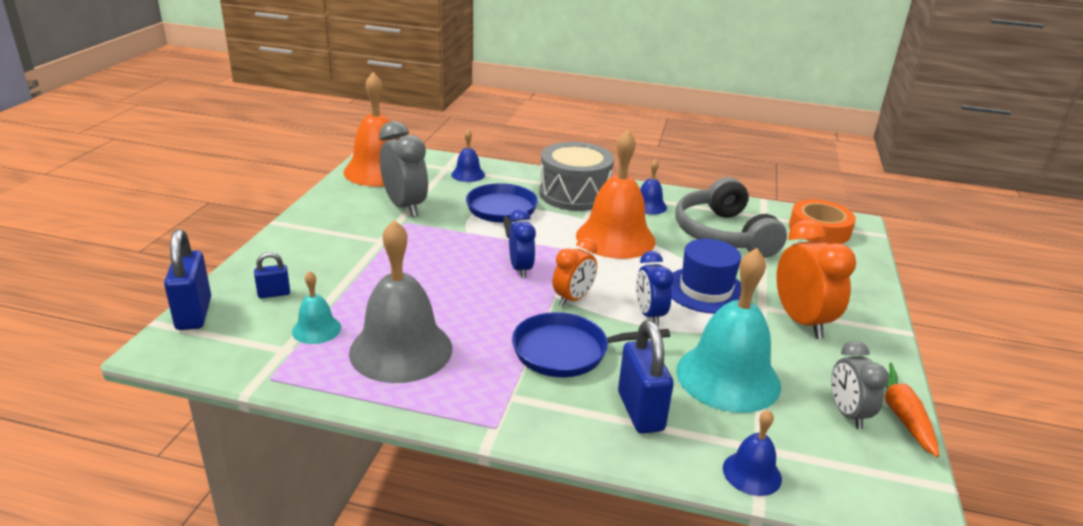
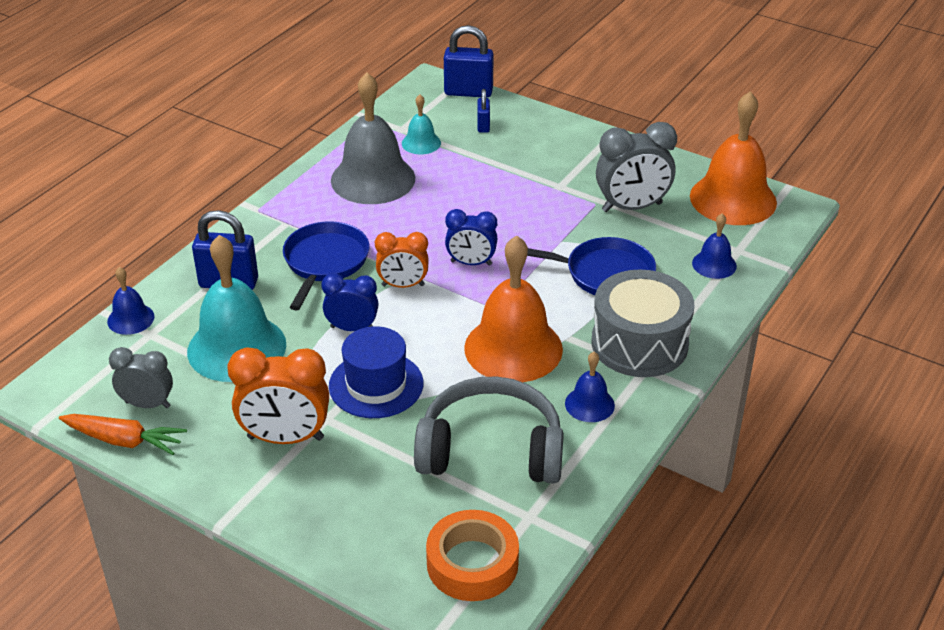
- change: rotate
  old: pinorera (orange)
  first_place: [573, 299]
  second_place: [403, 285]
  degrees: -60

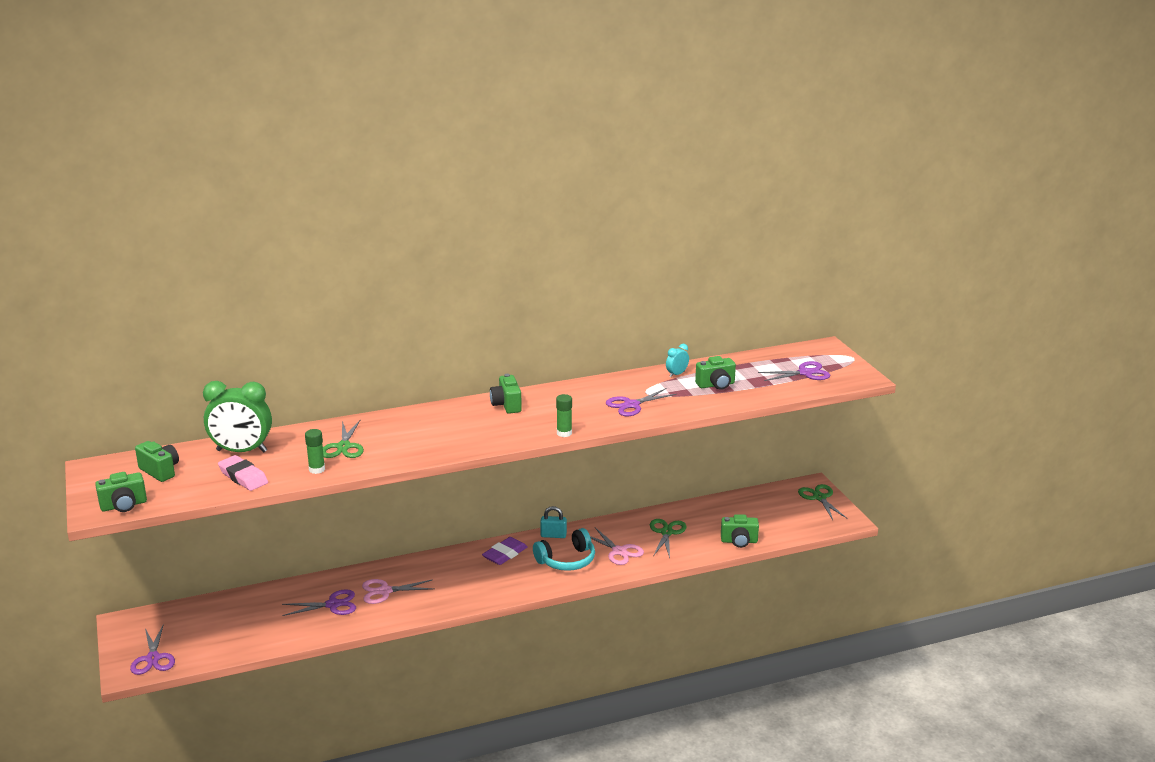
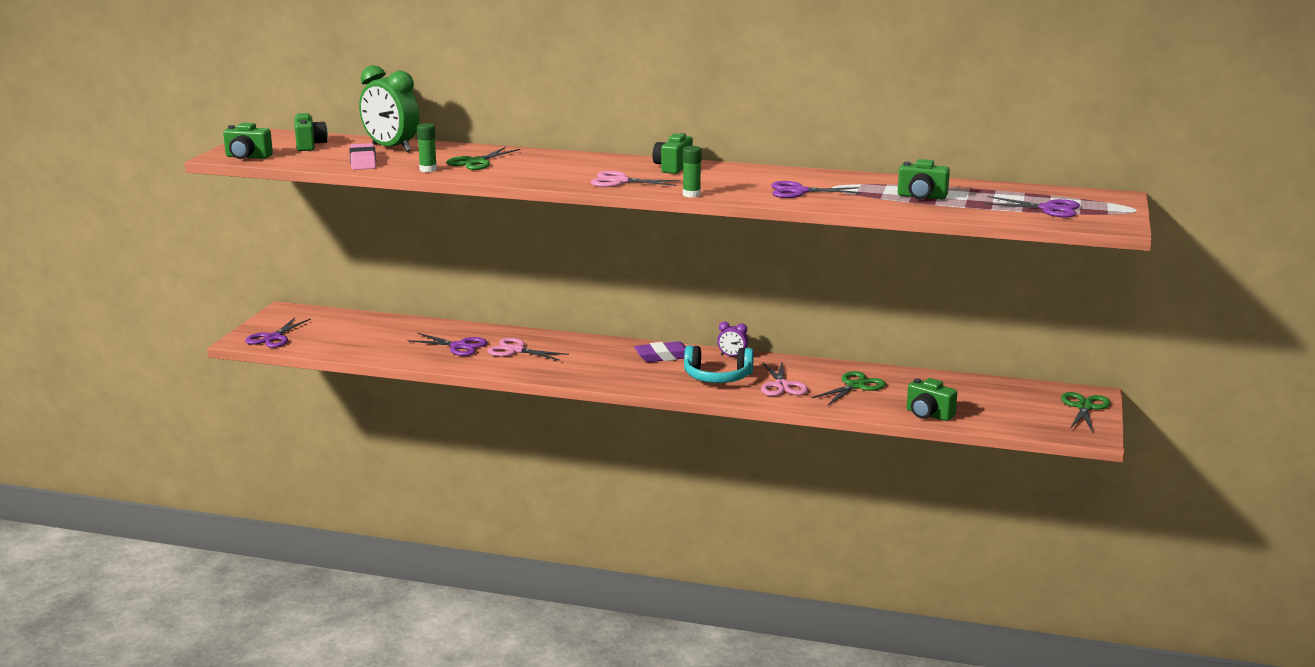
- change: delete
  old: pinorera (turquoise)
  first_place: [676, 374]
- change: insert
  new: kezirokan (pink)
  second_place: [620, 181]
- change: replace
  old: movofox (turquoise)
  new: pinorera (purple)
  first_place: [553, 535]
  second_place: [732, 356]

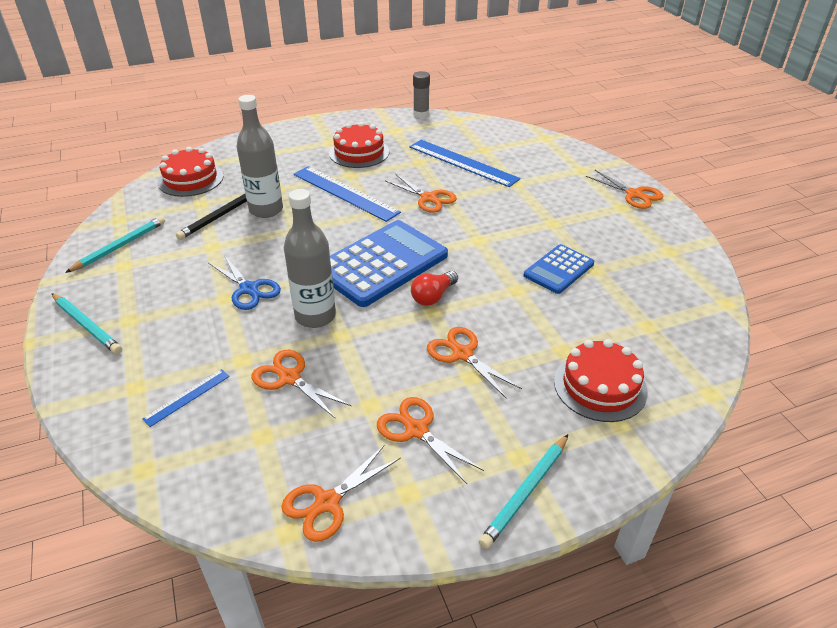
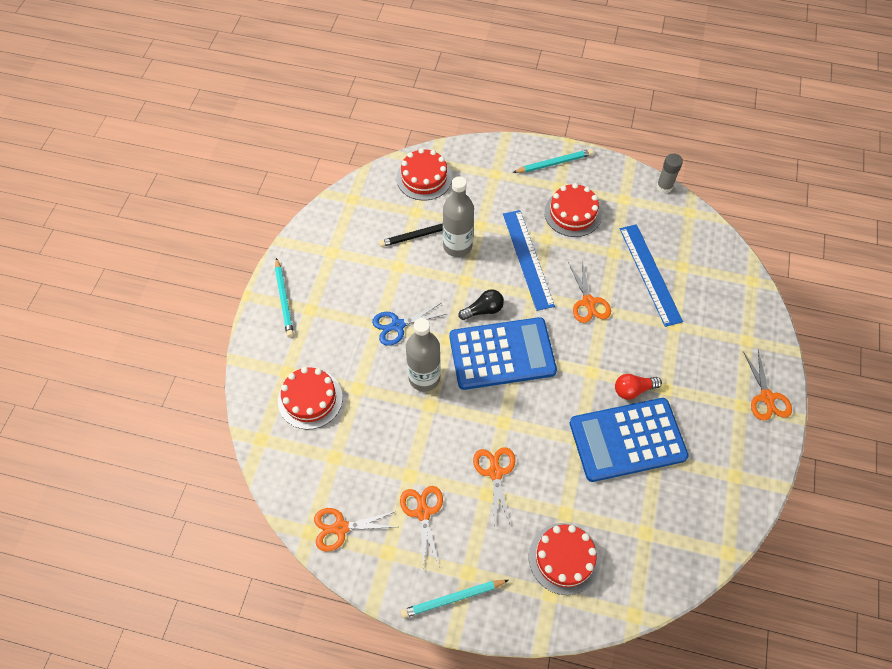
- change: delete
  old: kezirokan (orange)
  first_place: [289, 378]
- change: insert
  new: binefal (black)
  second_place: [483, 310]
- change: move
  old: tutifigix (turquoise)
  first_place: [120, 246]
  second_place: [554, 163]
- change: move
  old: binefal (red)
  first_place: [433, 296]
  second_place: [633, 390]
- change: replace
  old: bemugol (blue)
  new: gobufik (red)
  first_place: [187, 397]
  second_place: [310, 399]
- change: rotate
  old: kezirokan (blue)
  first_place: [249, 289]
  second_place: [397, 325]
  degrees: 75
- change: resize
  old: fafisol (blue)
  first_place: [558, 269]
  second_place: [627, 439]
  factor: 1.81

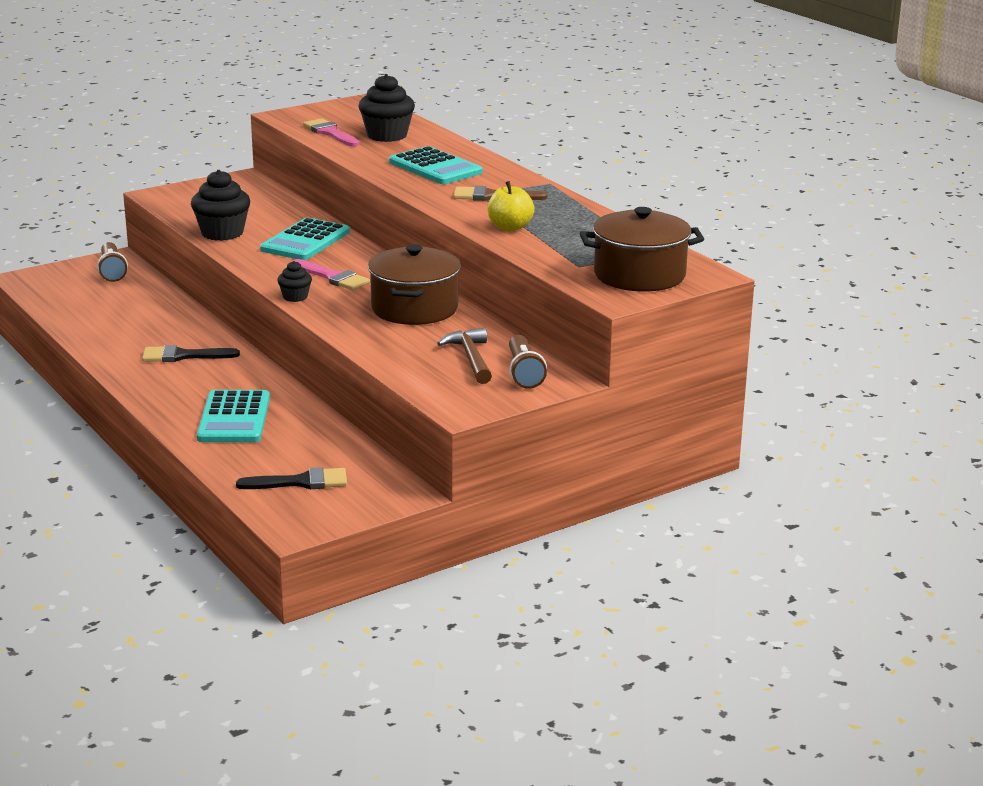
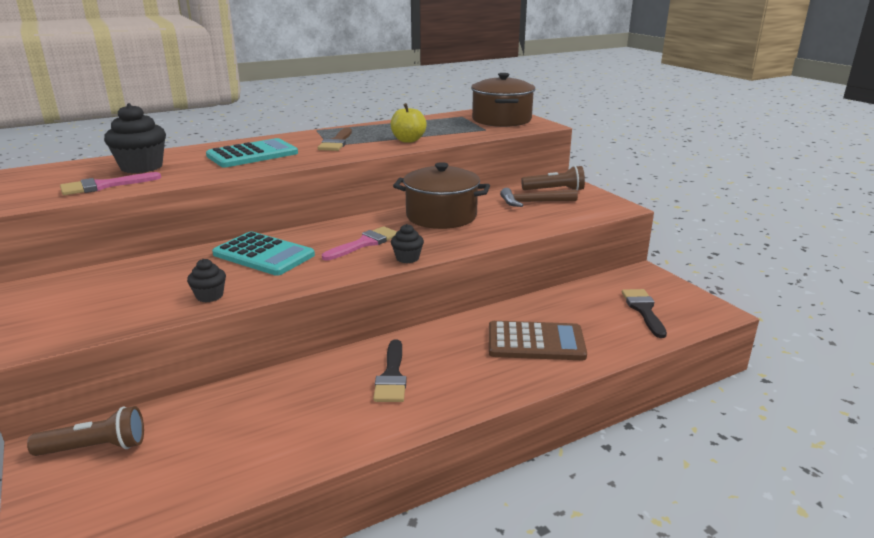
- change: recolor
  old: fafisol (turquoise)
  new: fafisol (brown)
  first_place: [234, 418]
  second_place: [535, 342]
- change: resize
  old: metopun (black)
  first_place: [222, 233]
  second_place: [209, 296]
  factor: 0.54

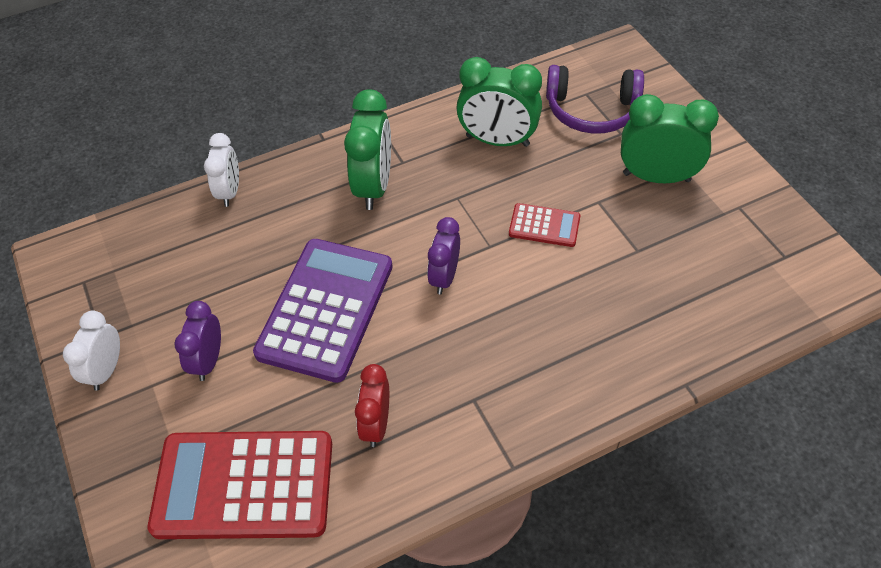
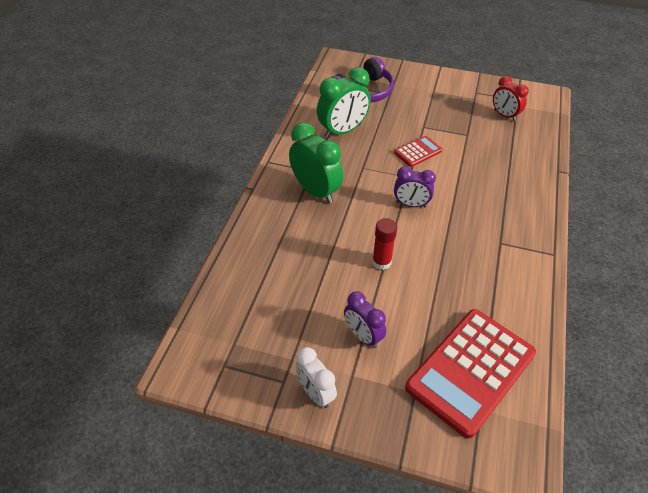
- change: delete
  old: pinorera (white)
  first_place: [230, 192]
- change: delete
  old: pinorera (green)
  first_place: [656, 177]
- change: move
  old: pinorera (red)
  first_place: [376, 424]
  second_place: [504, 115]
- change: replace
  old: fafisol (purple)
  new: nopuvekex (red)
  first_place: [326, 309]
  second_place: [381, 262]
- change: rotate
  old: pinorera (purple)
  first_place: [444, 277]
  second_place: [411, 204]
  degrees: -45

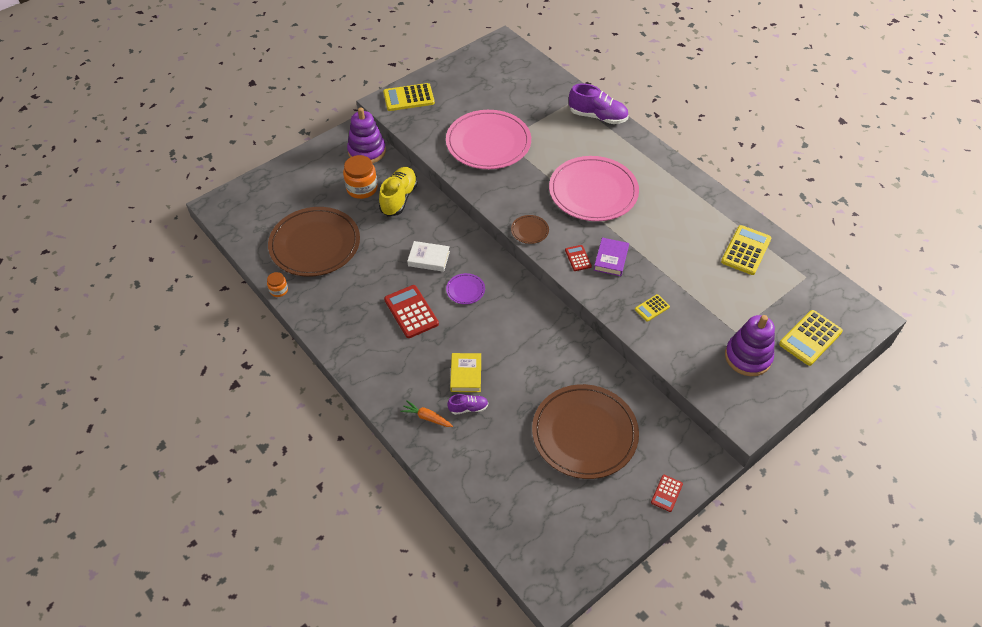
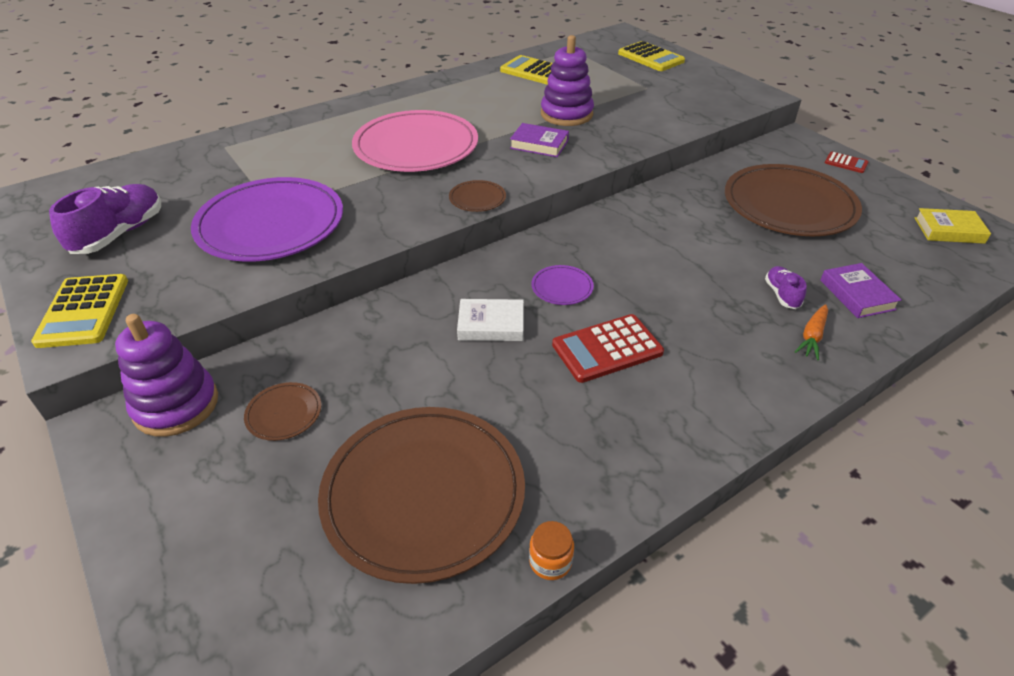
- change: delete
  old: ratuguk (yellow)
  first_place: [399, 198]
- change: delete
  old: fafisol (red)
  first_place: [578, 258]
- change: delete
  old: fafisol (yellow)
  first_place: [652, 308]
- change: insert
  new: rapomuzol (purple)
  second_place: [857, 295]
- change: move
  old: rapomuzol (yellow)
  first_place: [466, 374]
  second_place: [949, 230]
- change: move
  old: ratuguk (purple)
  first_place: [597, 116]
  second_place: [120, 234]
- change: move
  old: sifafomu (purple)
  first_place: [748, 357]
  second_place: [566, 114]
- change: replace
  old: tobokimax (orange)
  new: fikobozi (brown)
  first_place: [362, 188]
  second_place: [284, 413]
- change: recolor
  old: fikobozi (pink)
  new: fikobozi (purple)
  first_place: [488, 143]
  second_place: [270, 224]
- change: rotate
  old: rapomuzol (white)
  first_place: [429, 258]
  second_place: [491, 325]
  degrees: 75

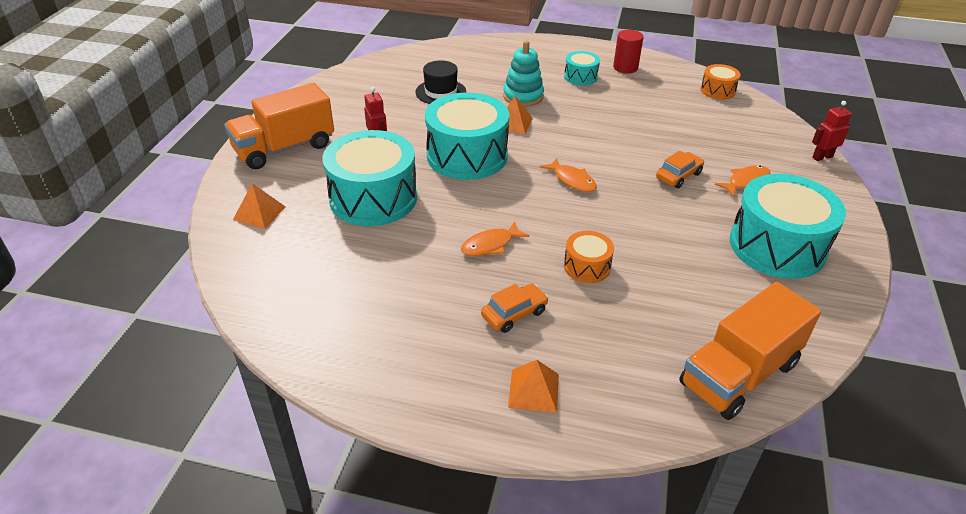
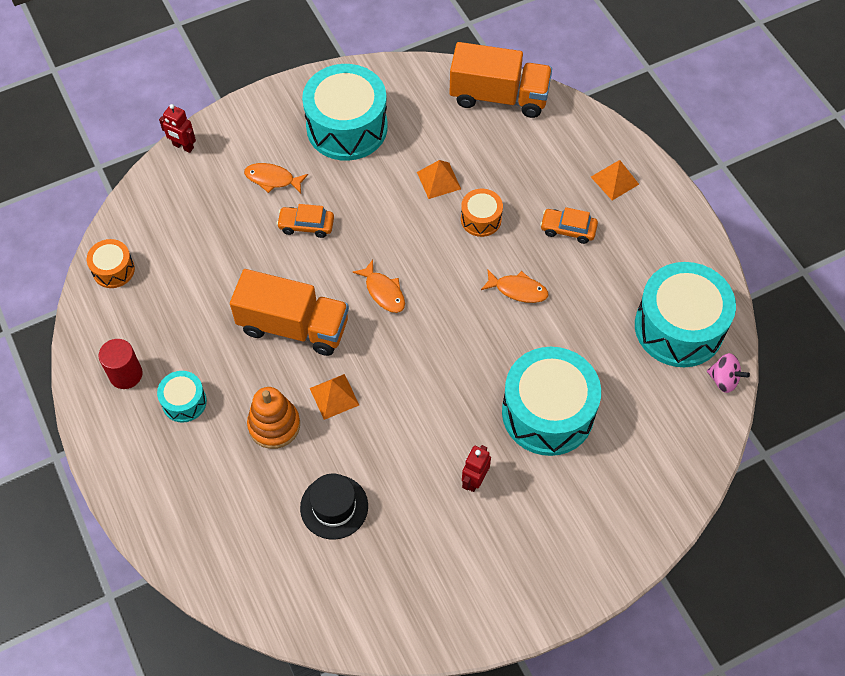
- change: insert
  new: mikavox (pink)
  second_place: [723, 380]
- change: move
  old: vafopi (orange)
  first_place: [285, 148]
  second_place: [293, 326]
- change: move
  old: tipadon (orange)
  first_place: [259, 213]
  second_place: [439, 180]
- change: move
  old: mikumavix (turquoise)
  first_place: [467, 155]
  second_place: [679, 327]
- change: recolor
  old: sifafomu (turquoise)
  new: sifafomu (orange)
  first_place: [523, 96]
  second_place: [274, 425]
- change: rotate
  old: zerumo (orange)
  first_place: [572, 180]
  second_place: [383, 292]
  degrees: 135

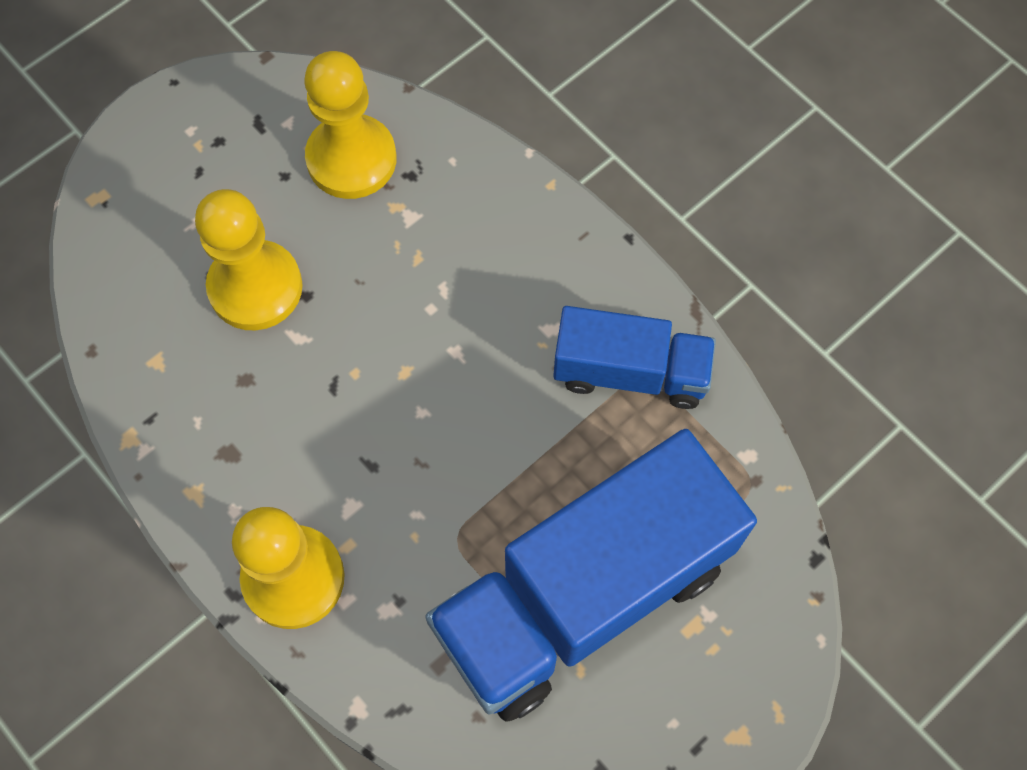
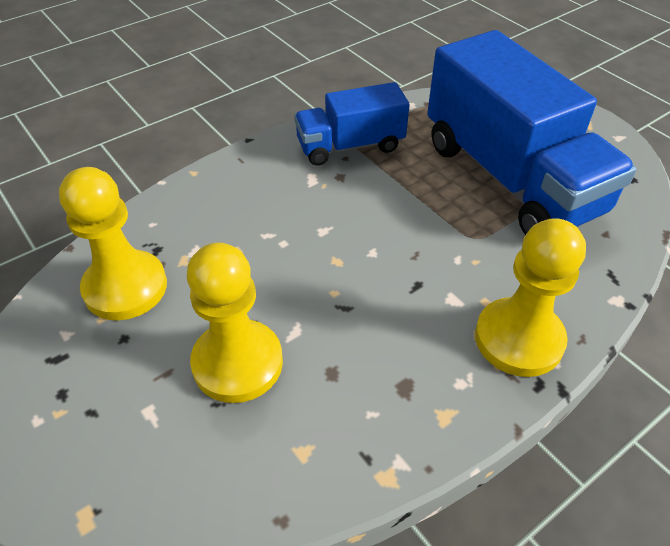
- change: rotate
  old: vafopi (blue)
  first_place: [630, 372]
  second_place: [350, 146]
  degrees: -120

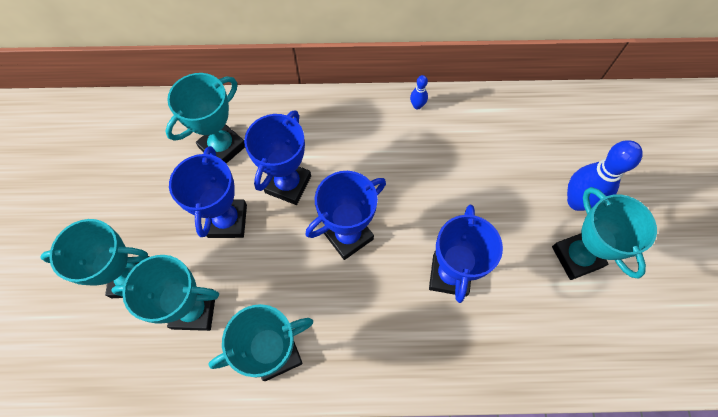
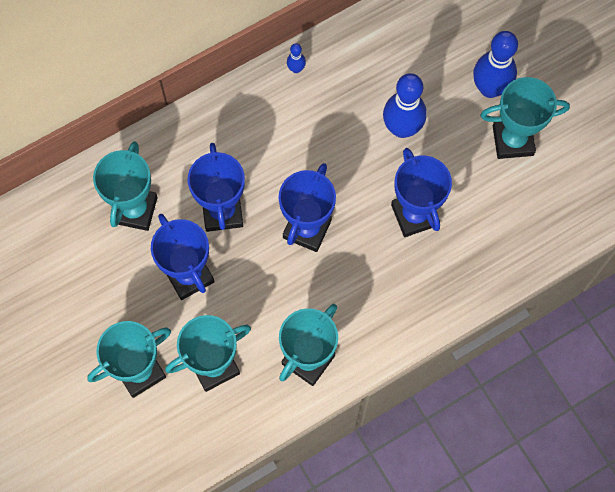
- change: insert
  new: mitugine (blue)
  second_place: [402, 128]
- change: rotate
  old: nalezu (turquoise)
  first_place: [576, 257]
  second_place: [513, 140]
  degrees: -45

